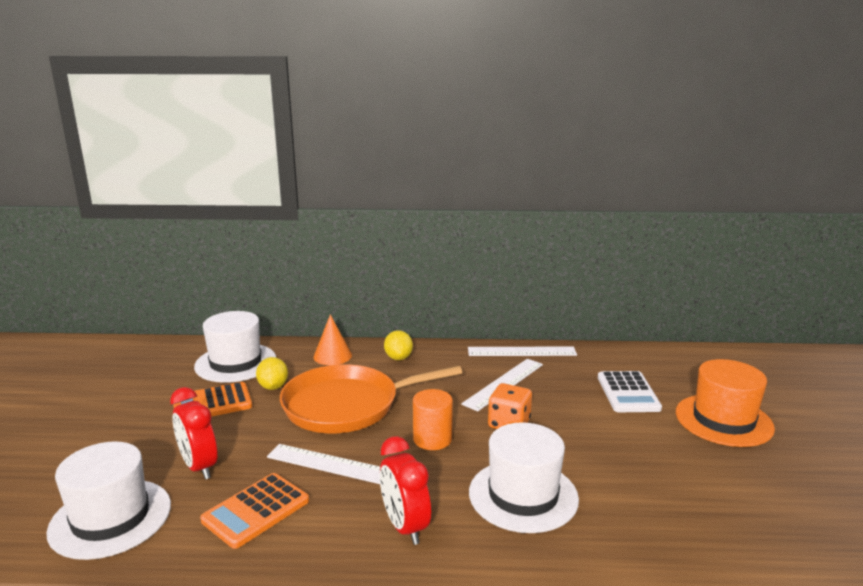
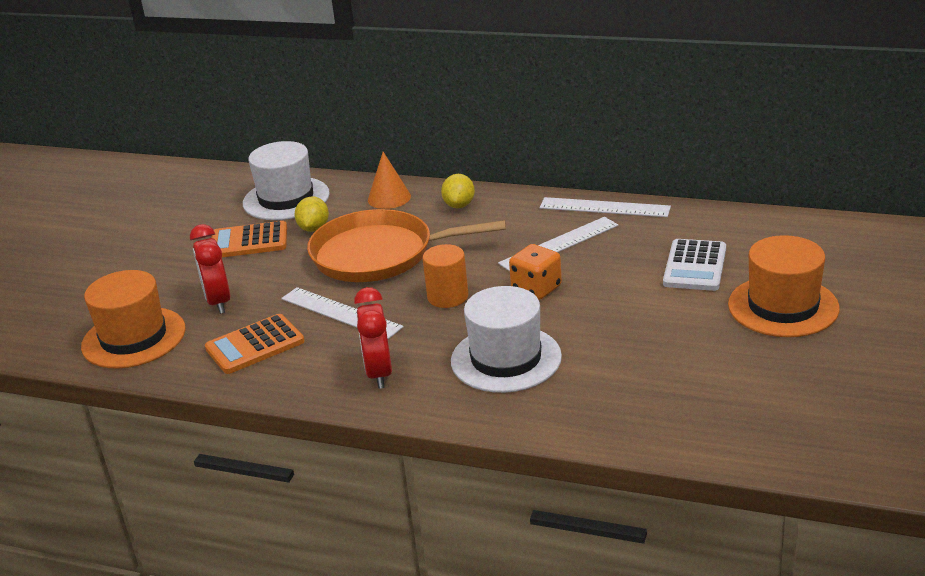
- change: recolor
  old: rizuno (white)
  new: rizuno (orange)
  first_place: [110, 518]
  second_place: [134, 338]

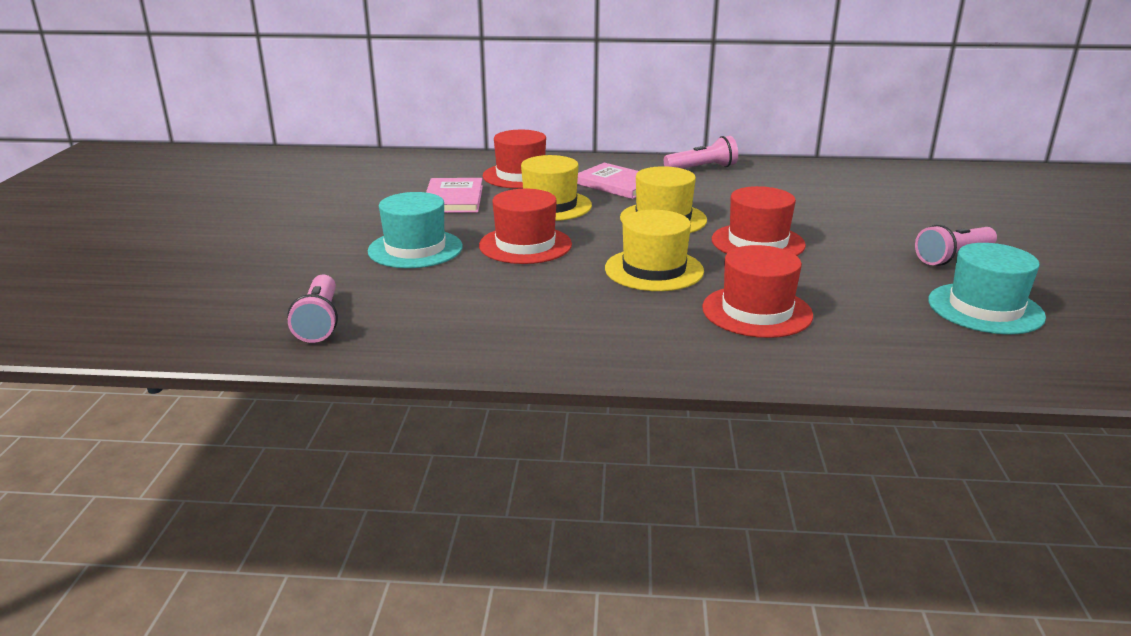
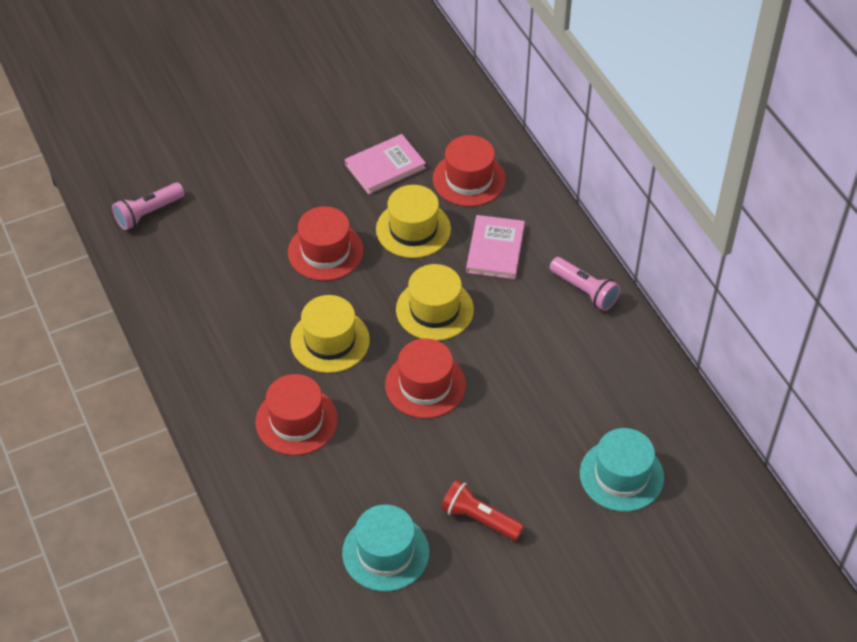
- change: move
  old: rizuno (turquoise)
  first_place: [415, 249]
  second_place: [621, 475]
- change: recolor
  old: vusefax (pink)
  new: vusefax (red)
  first_place: [953, 257]
  second_place: [479, 518]

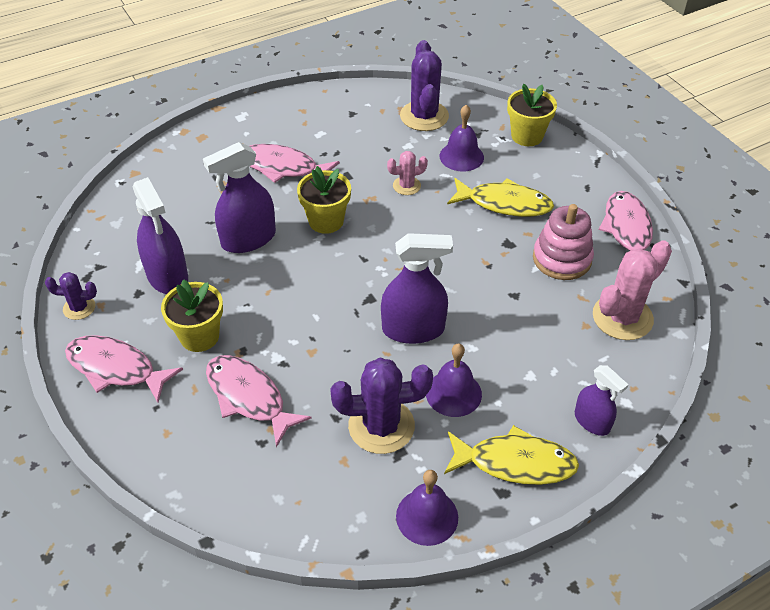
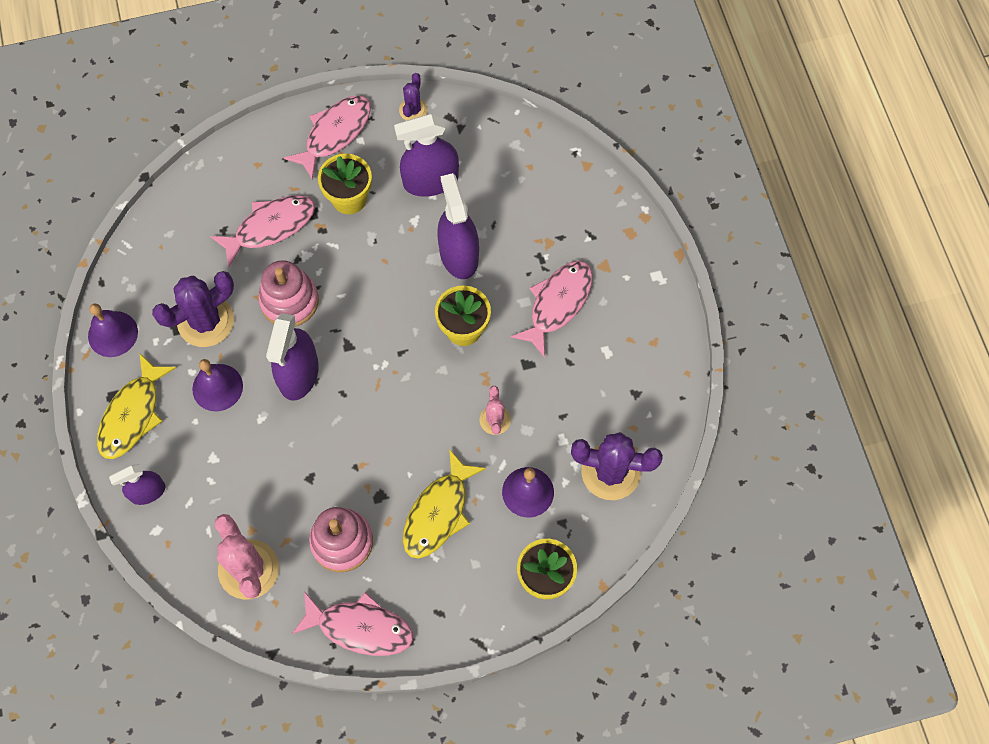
- change: insert
  new: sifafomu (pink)
  second_place: [289, 301]
- change: rotate
  old: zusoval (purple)
  first_place: [381, 426]
  second_place: [206, 321]
  degrees: 45

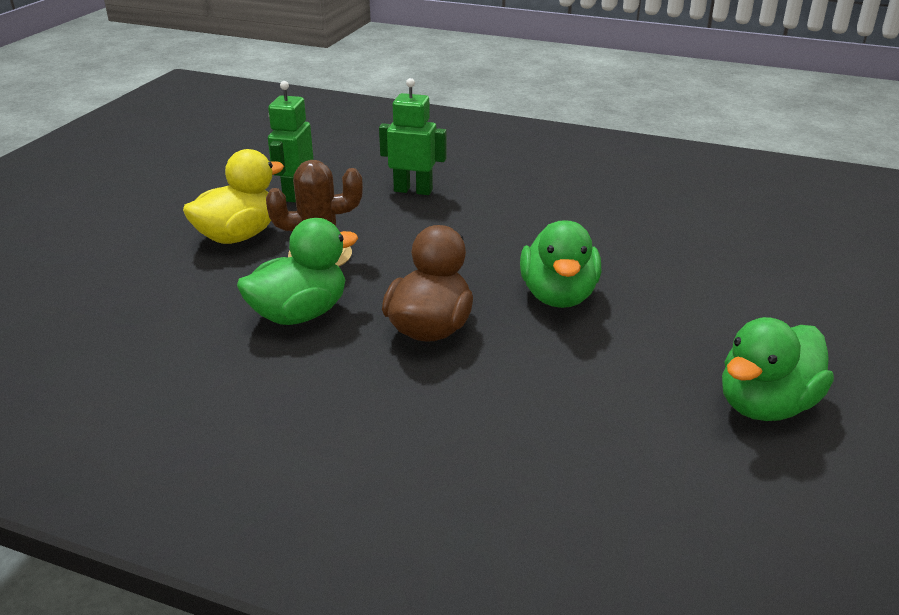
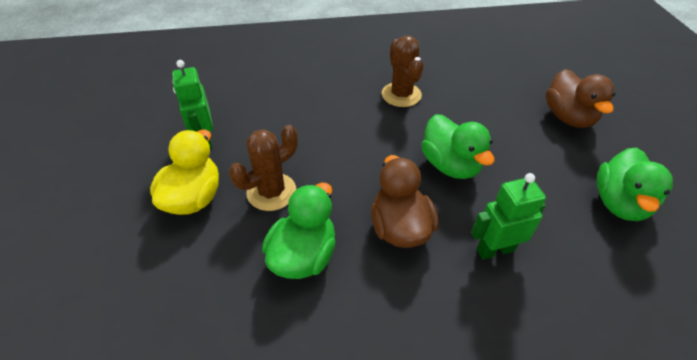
- change: insert
  new: zusoval (brown)
  second_place: [401, 95]
- change: insert
  new: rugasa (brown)
  second_place: [568, 117]
- change: move
  old: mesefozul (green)
  first_place: [413, 190]
  second_place: [495, 250]

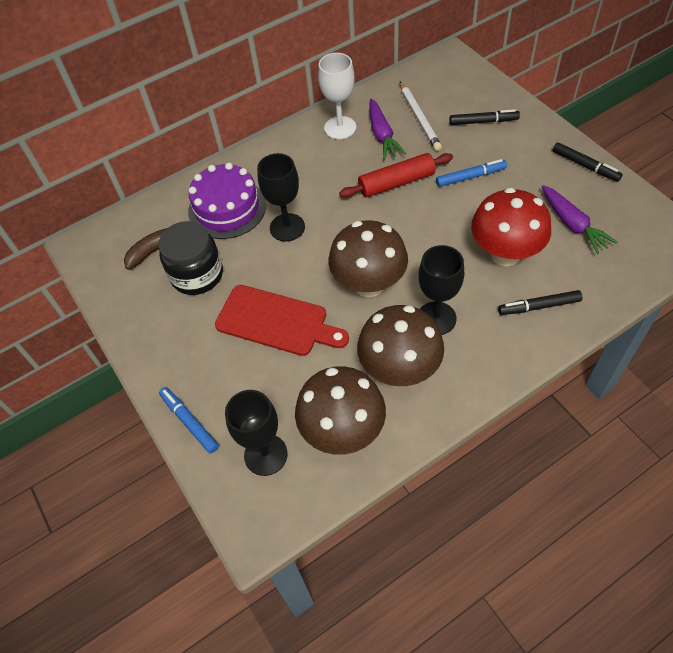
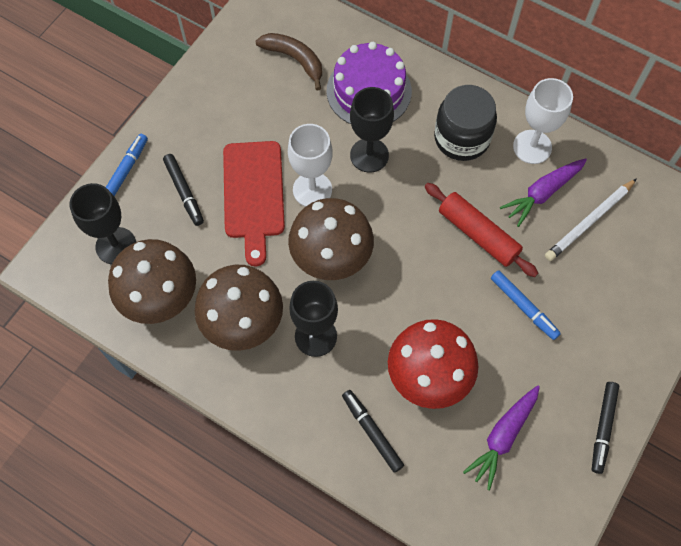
- change: insert
  new: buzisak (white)
  second_place: [312, 190]
- change: move
  old: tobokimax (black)
  first_place: [197, 275]
  second_place: [461, 138]
- change: move
  old: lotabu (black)
  first_place: [483, 122]
  second_place: [184, 192]

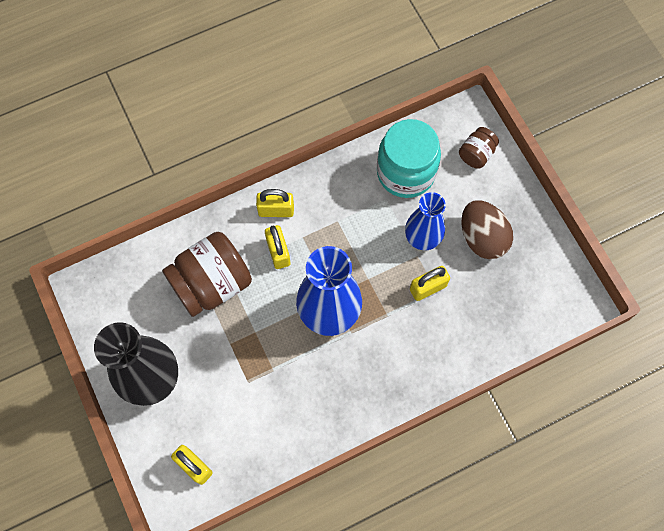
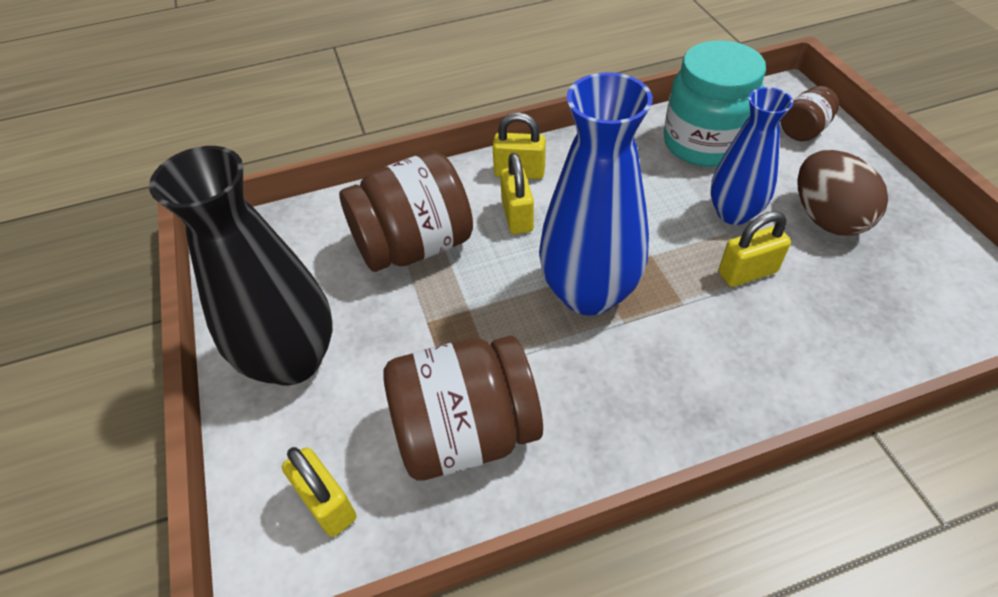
- change: insert
  new: tobokimax (brown)
  second_place: [466, 433]

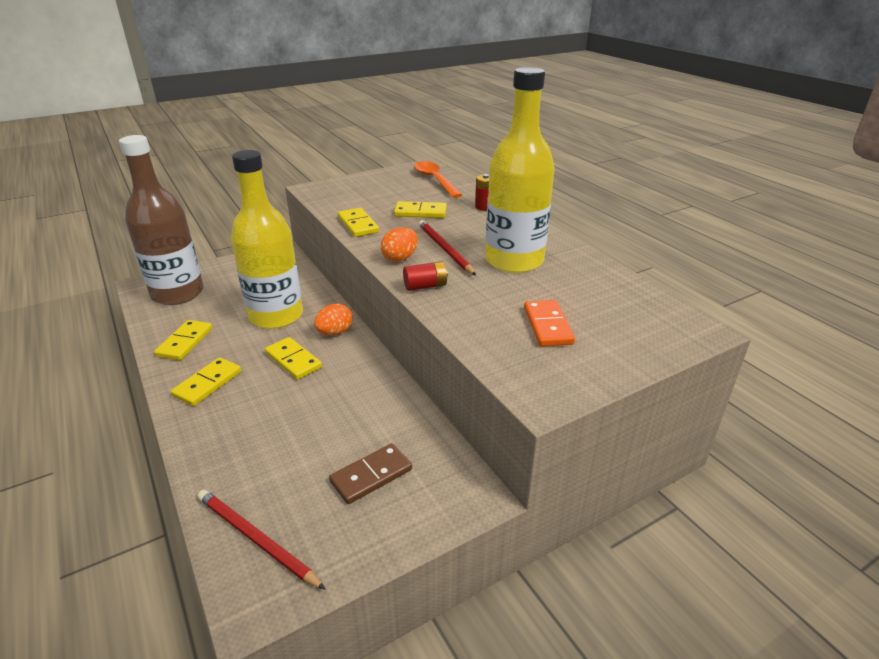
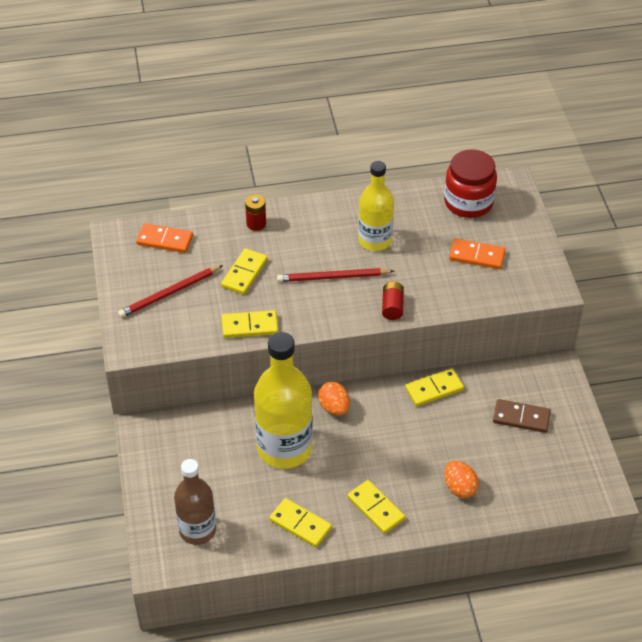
- change: insert
  new: tobokimax (red)
  second_place: [468, 202]
- change: move
  old: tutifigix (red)
  first_place: [256, 539]
  second_place: [169, 293]
- change: move
  old: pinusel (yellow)
  first_place: [293, 360]
  second_place: [434, 389]
- change: move
  old: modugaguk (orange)
  first_place: [400, 258]
  second_place: [459, 487]
- change: replace
  old: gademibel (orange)
  new: pinusel (orange)
  first_place: [435, 180]
  second_place: [165, 240]
- change: rotate
  old: pinusel (brown)
  first_place: [371, 476]
  second_place: [521, 417]
  degrees: -60
- change: resize
  old: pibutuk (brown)
  first_place: [178, 293]
  second_place: [197, 530]
  factor: 0.65
- change: resize
  old: pibutuk (yellow)
  first_place: [514, 261]
  second_place: [375, 240]
  factor: 0.65

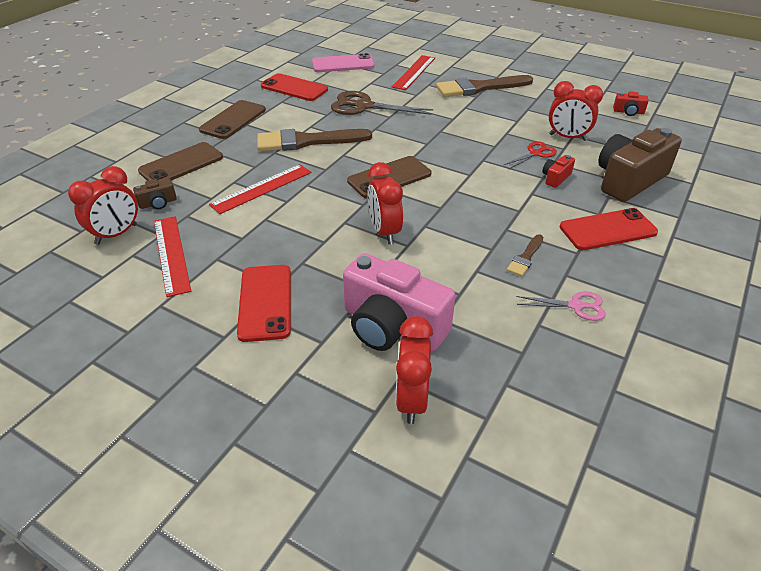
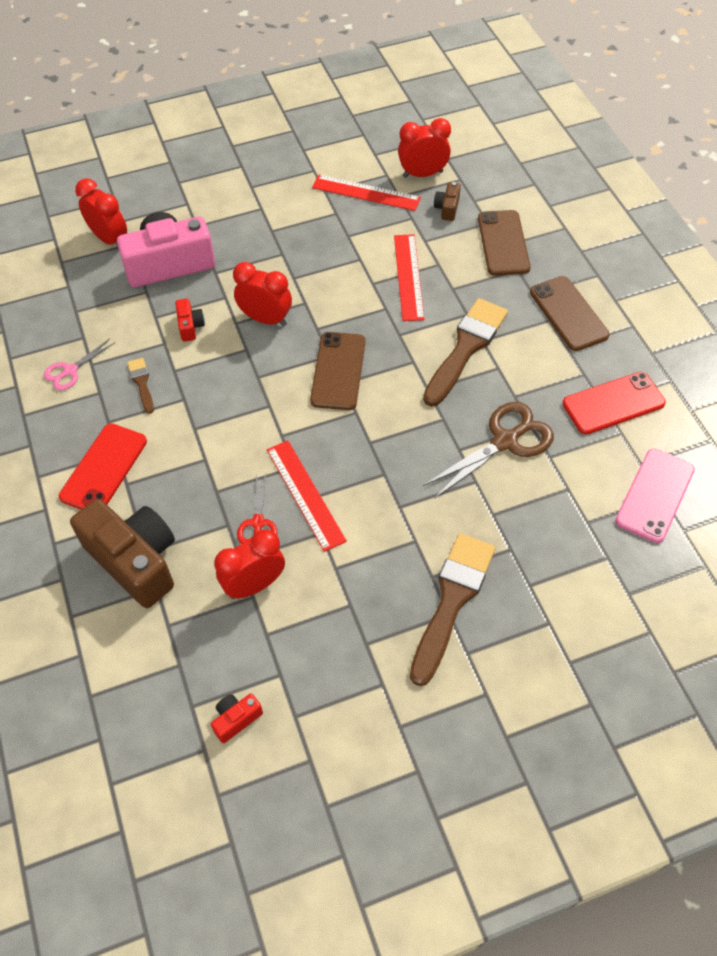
- change: delete
  old: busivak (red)
  first_place: [265, 302]
- change: move
  old: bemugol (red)
  first_place: [414, 72]
  second_place: [305, 494]
- change: move
  old: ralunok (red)
  first_place: [555, 178]
  second_place: [190, 326]
- change: rotate
  old: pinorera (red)
  first_place: [116, 234]
  second_place: [422, 174]
  degrees: 90
- change: rotate
  old: ralunok (brown)
  first_place: [629, 180]
  second_place: [135, 561]
  degrees: -45

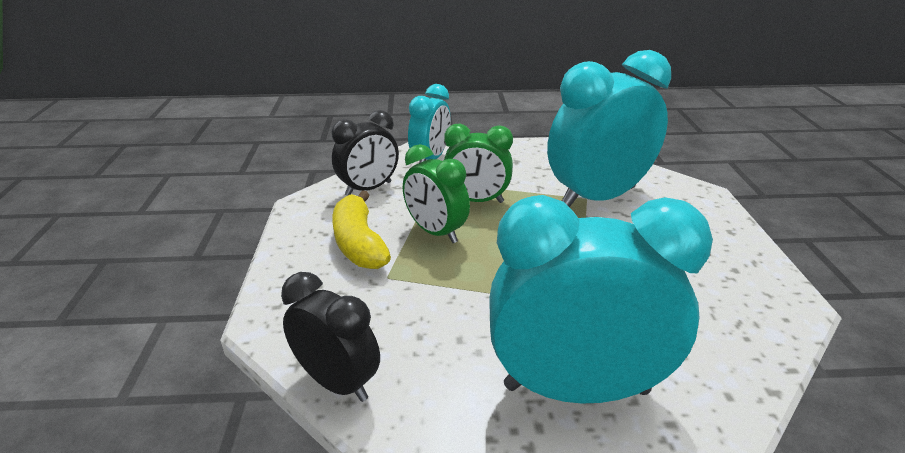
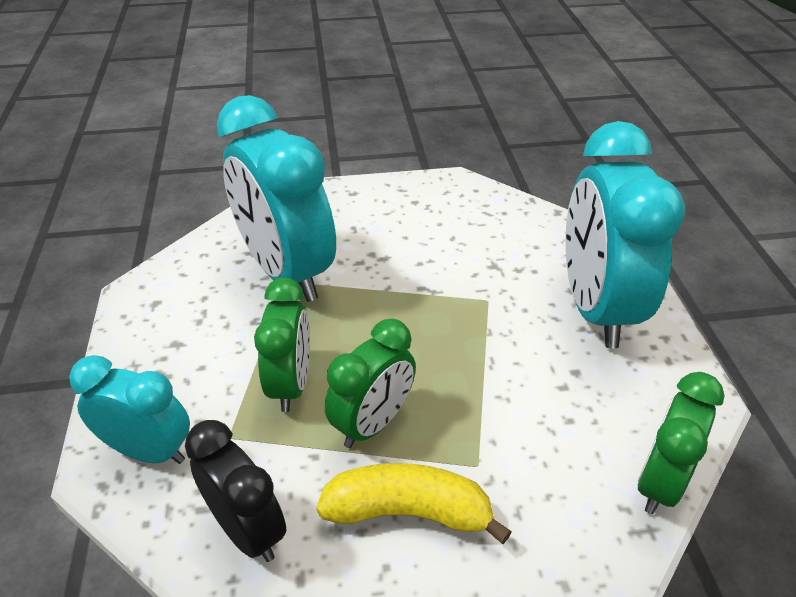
- change: recolor
  old: pinorera (black)
  new: pinorera (green)
  first_place: [337, 382]
  second_place: [659, 482]
- change: rotate
  old: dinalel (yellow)
  first_place: [359, 243]
  second_place: [409, 512]
  degrees: -150

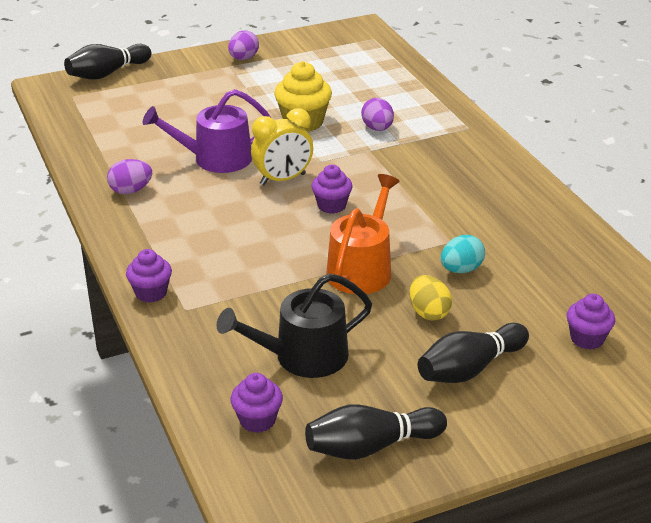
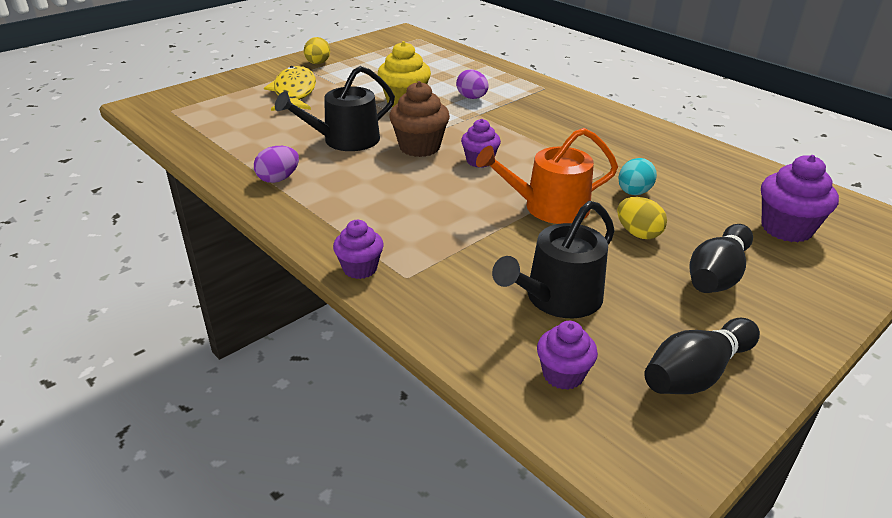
- change: delete
  old: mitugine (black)
  first_place: [107, 73]
- change: insert
  new: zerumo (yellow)
  second_place: [294, 92]
- change: replace
  old: pinorera (yellow)
  new: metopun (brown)
  first_place: [283, 179]
  second_place: [419, 147]
- change: recolor
  old: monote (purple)
  new: monote (black)
  first_place: [215, 159]
  second_place: [344, 140]
- change: recolor
  old: modugaguk (purple)
  new: modugaguk (yellow)
  first_place: [243, 58]
  second_place: [317, 63]
- change: rotate
  old: monote (orange)
  first_place: [362, 268]
  second_place: [548, 207]
  degrees: -105
- change: resize
  old: metopun (purple)
  first_place: [587, 339]
  second_place: [786, 228]
  factor: 1.56

